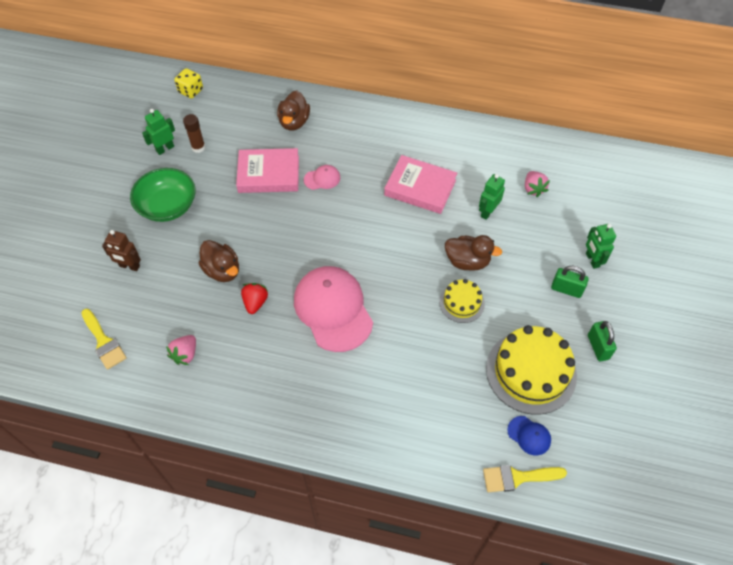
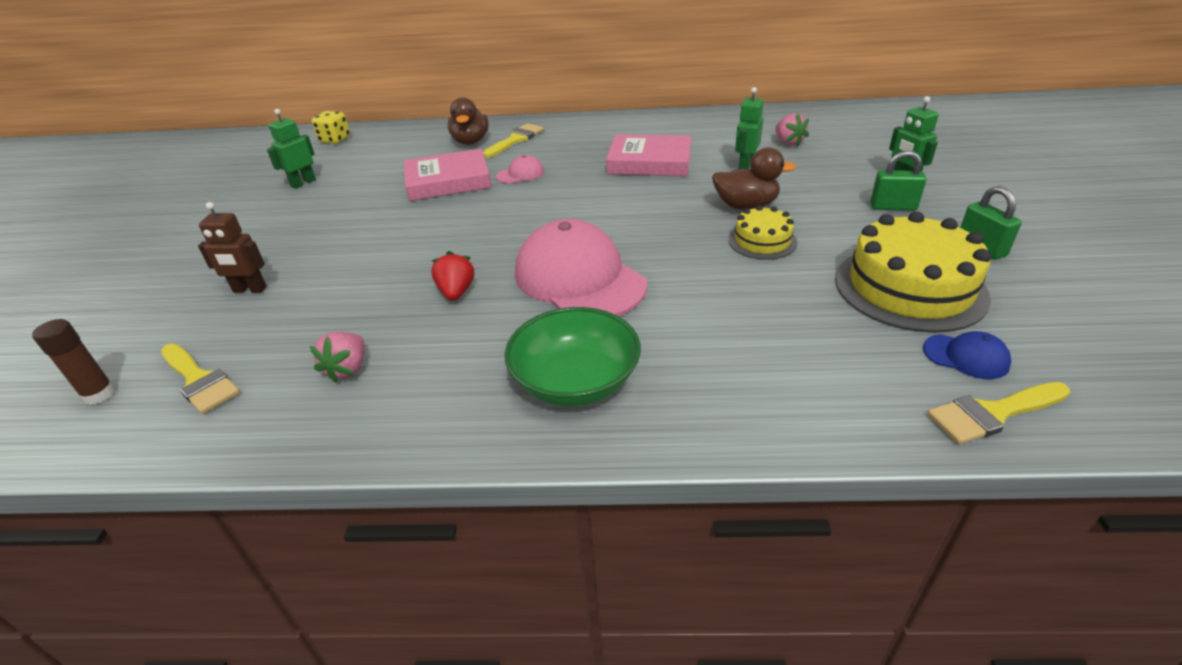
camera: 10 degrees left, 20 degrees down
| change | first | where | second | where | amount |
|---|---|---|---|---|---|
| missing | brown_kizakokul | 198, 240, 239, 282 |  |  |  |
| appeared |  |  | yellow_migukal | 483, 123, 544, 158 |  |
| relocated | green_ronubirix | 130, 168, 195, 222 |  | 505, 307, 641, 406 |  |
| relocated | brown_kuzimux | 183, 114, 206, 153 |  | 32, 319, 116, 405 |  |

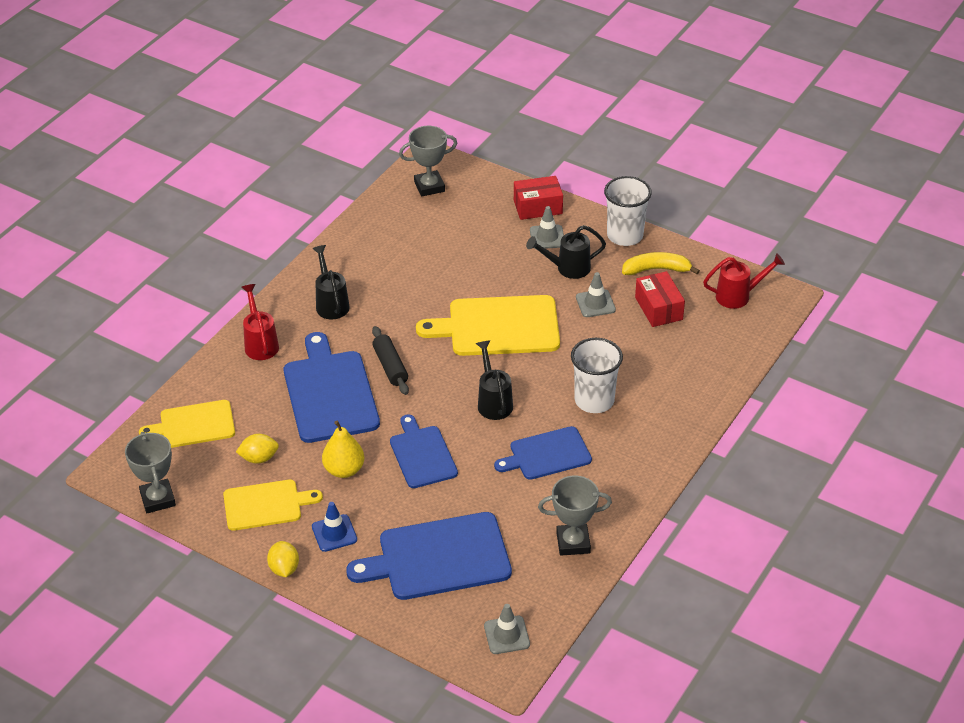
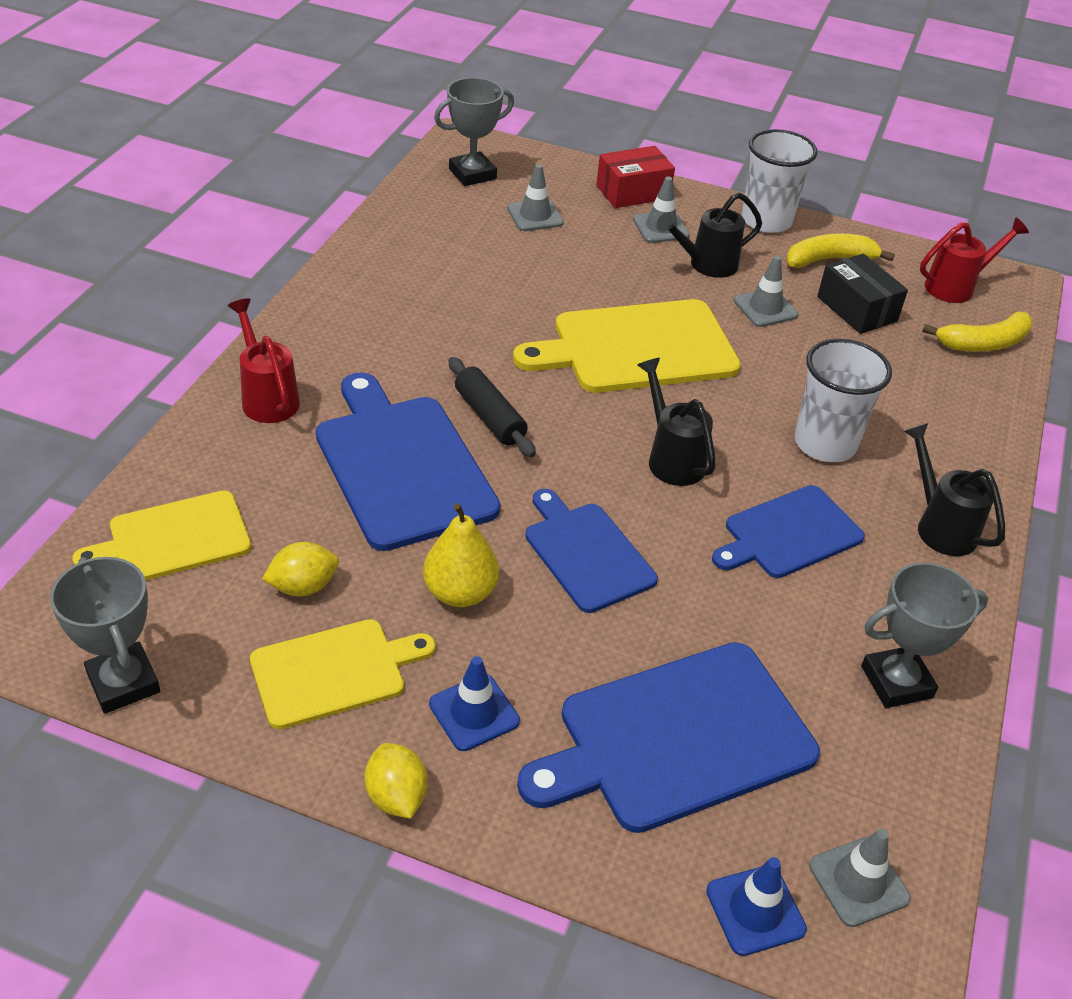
camera: 15 degrees left, 0 degrees up
| change | first | where | second | where | amount |
|---|---|---|---|---|---|
| appeared |  |  | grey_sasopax | 507, 164, 564, 231 |  |
| appeared |  |  | blue_sasopax | 706, 857, 807, 956 |  |
| appeared |  |  | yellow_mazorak | 922, 311, 1032, 351 |  |
| relocated | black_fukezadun | 312, 245, 350, 319 |  | 904, 423, 1005, 556 |  |
| colour | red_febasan | 635, 271, 685, 327 | black_febasan | 817, 254, 908, 334 |  |

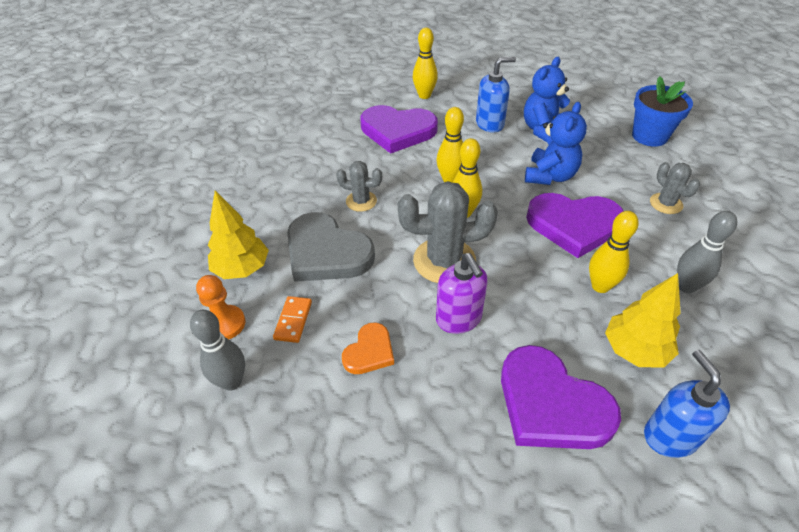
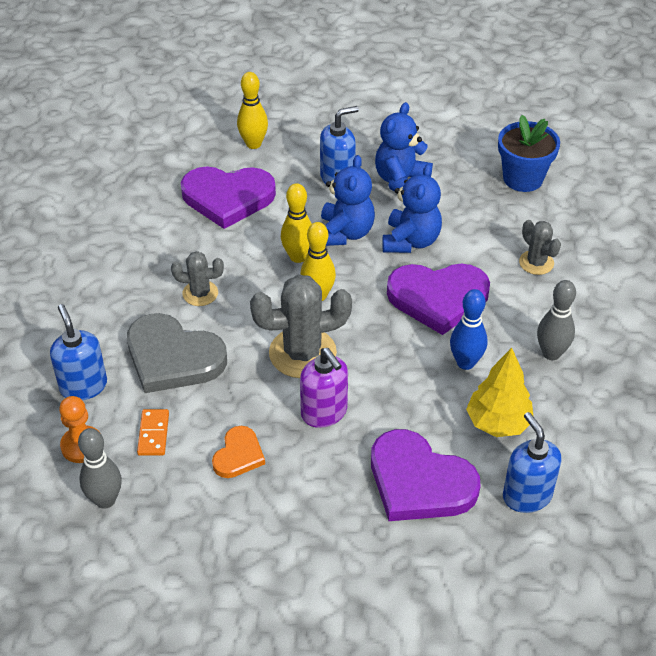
camera: 10 degrees left, 0 degrees up
| change | first | where | second | where | amount |
|---|---|---|---|---|---|
| appeared |  |  | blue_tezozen | 321, 155, 375, 246 |  |
| exchanged | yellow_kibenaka | 208, 191, 269, 279 | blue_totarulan | 50, 304, 107, 401 |  |
| colour | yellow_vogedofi | 589, 211, 639, 293 | blue_vogedofi | 450, 289, 488, 370 |  |

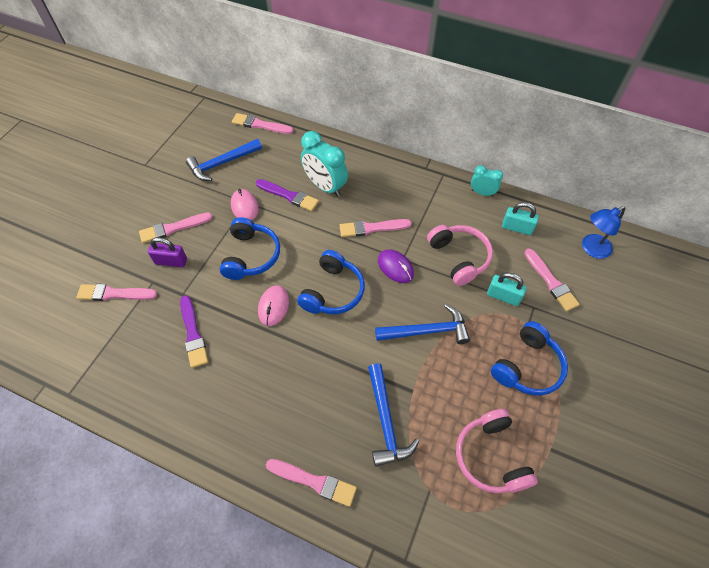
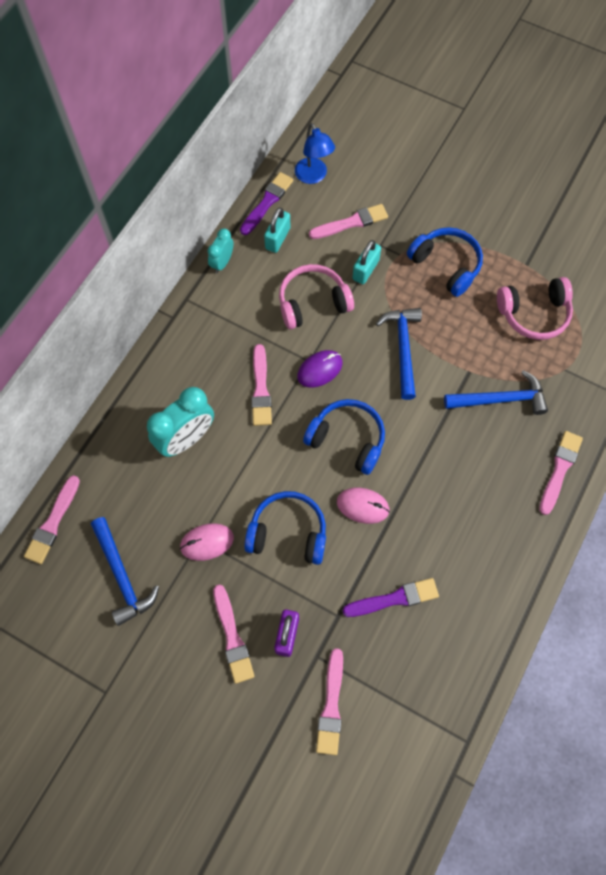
camera: 85 degrees left, 10 degrees up
| change | first | where | second | where | amount |
|---|---|---|---|---|---|
| relocated | purple_migukal | 256, 179, 319, 211 |  | 240, 172, 293, 235 |  |

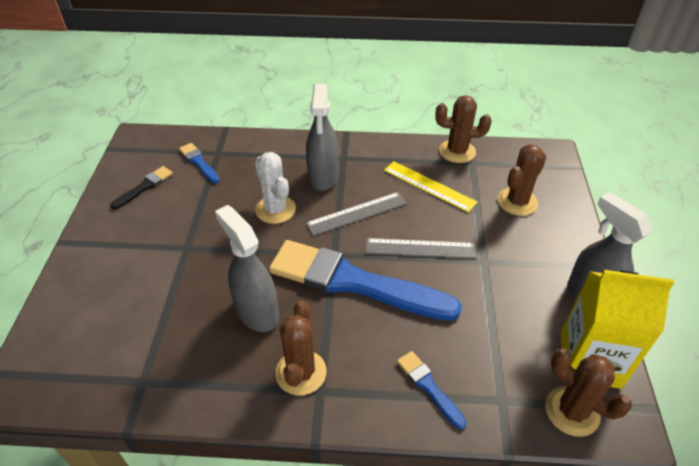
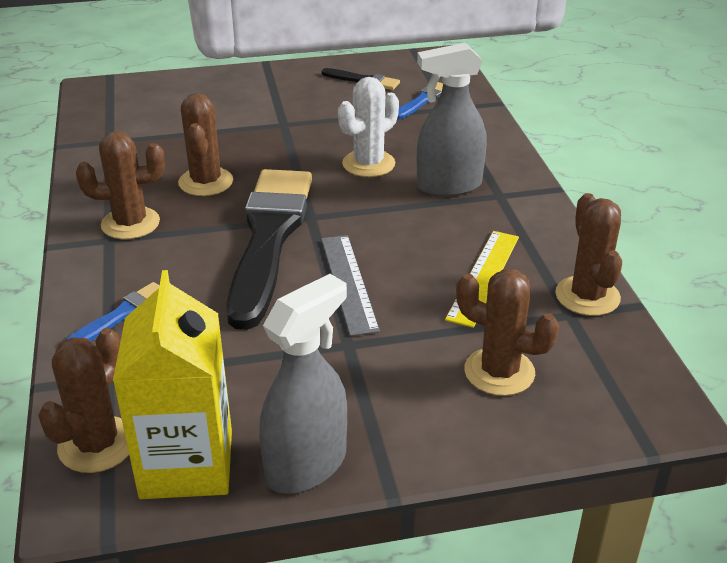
camera: 75 degrees right, 10 degrees down
| change | first | where | second | where | amount |
|---|---|---|---|---|---|
| missing | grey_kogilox | 306, 192, 407, 236 |  |  |  |
| exchanged | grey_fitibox | 215, 205, 279, 332 | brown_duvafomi | 178, 93, 233, 196 |  |
| colour | blue_migukal | 269, 240, 462, 321 | black_migukal | 227, 169, 312, 330 |  |

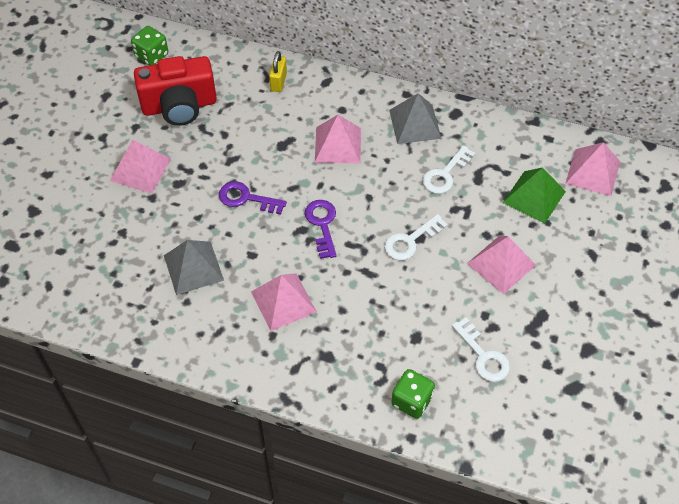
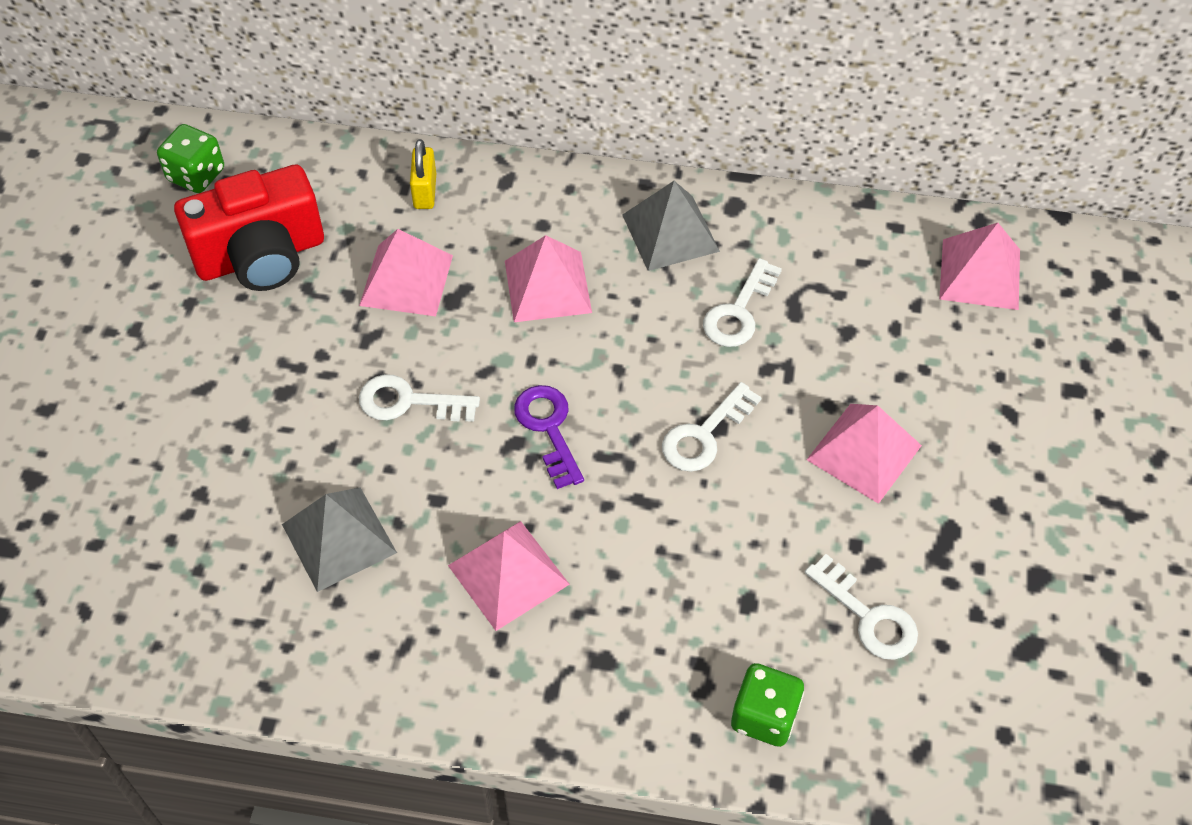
camera: 10 degrees left, 0 degrees up
| change | first | where | second | where | amount |
|---|---|---|---|---|---|
| missing | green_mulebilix | 503, 167, 566, 224 |  |  |  |
| relocated | pink_mulebilix | 110, 140, 171, 193 |  | 359, 229, 453, 316 |  |
| colour | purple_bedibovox | 219, 181, 287, 215 | white_bedibovox | 359, 374, 480, 422 |  |

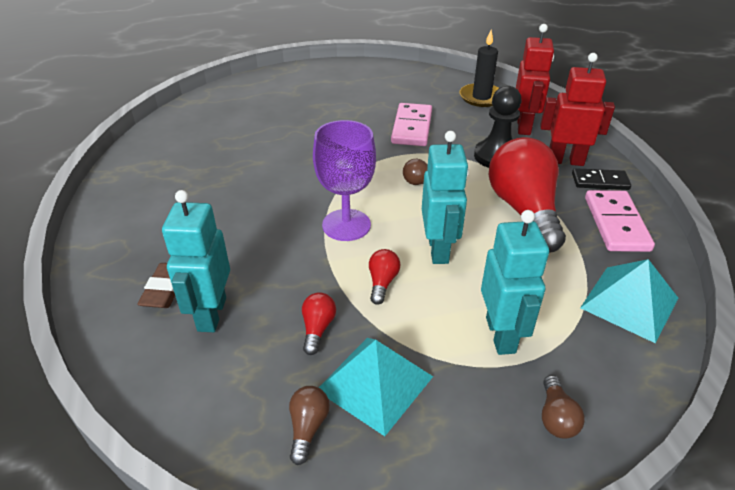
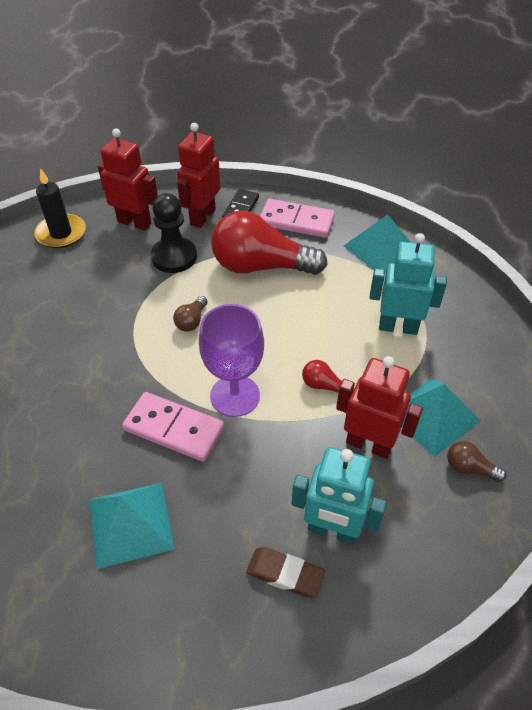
camera: 75 degrees left, 10 degrees up
| change | first | where | second | where | amount |
|---|---|---|---|---|---|
| missing | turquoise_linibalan | 422, 131, 469, 264 |  |  |  |
| missing | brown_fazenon | 542, 375, 585, 439 |  |  |  |
| appeared |  |  | turquoise_mulebilix | 89, 483, 174, 569 |  |
| relocated | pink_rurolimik | 391, 103, 432, 146 |  | 122, 392, 224, 462 |  |
| exchanged | red_fazenon | 302, 292, 336, 355 | red_linibalan | 336, 356, 423, 459 |  |

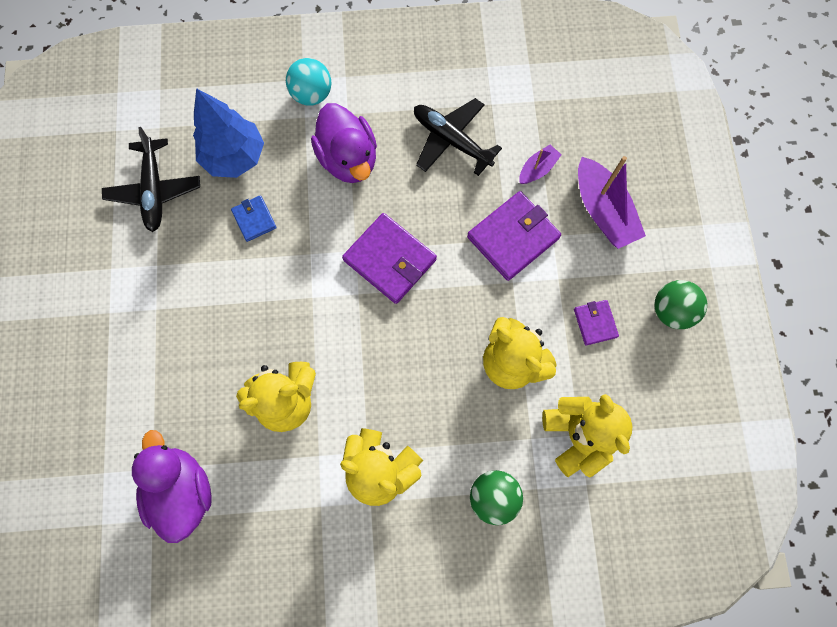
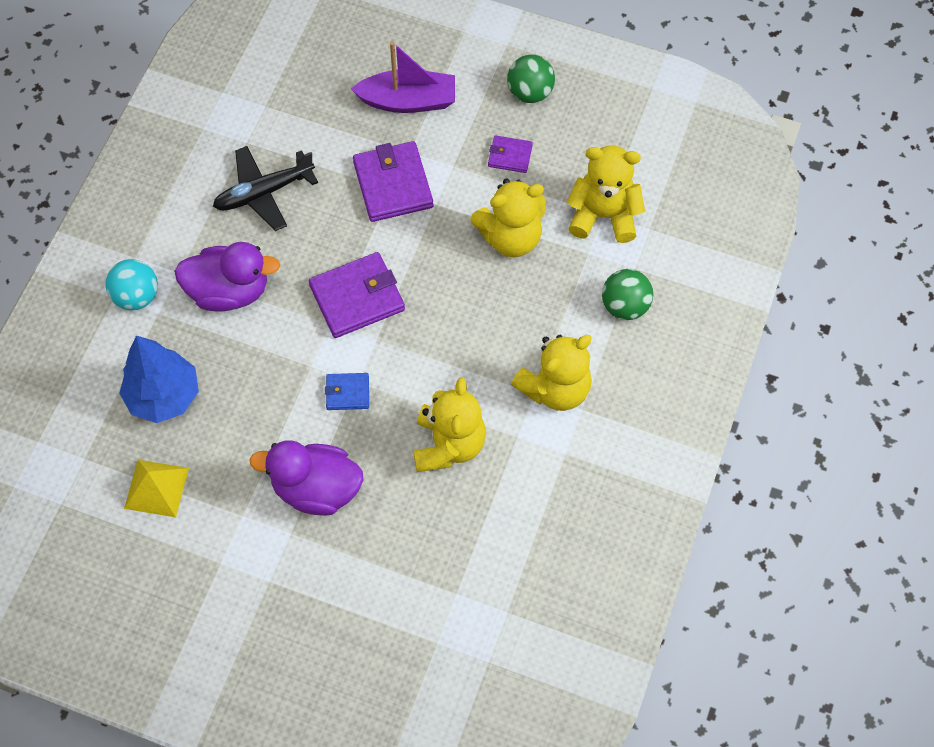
camera: 65 degrees left, 10 degrees down
| change | first | where | second | where | amount |
|---|---|---|---|---|---|
| missing | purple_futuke | 519, 145, 562, 184 |  |  |  |
| relocated | purple_kizakokul | 132, 430, 212, 543 |  | 249, 440, 363, 516 |  |
| relocated | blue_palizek | 231, 195, 277, 242 |  | 325, 373, 369, 410 |  |
| exchanged | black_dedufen | 102, 127, 200, 232 | yellow_mulebilix | 124, 460, 189, 517 |  |

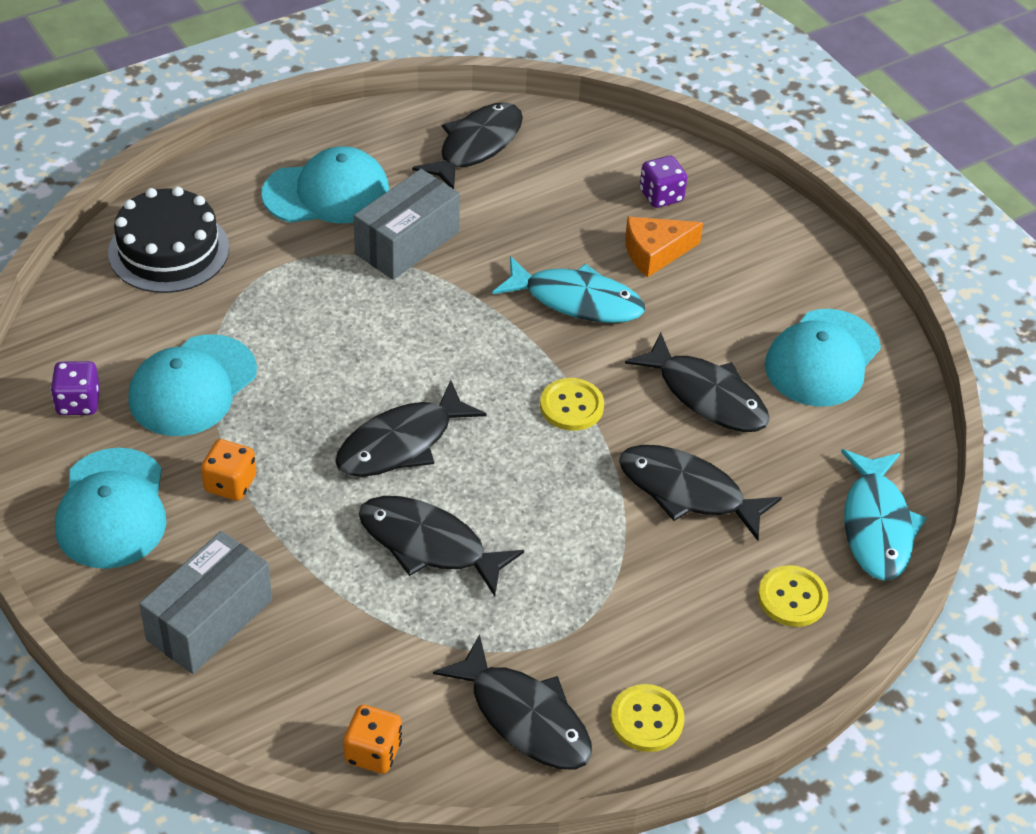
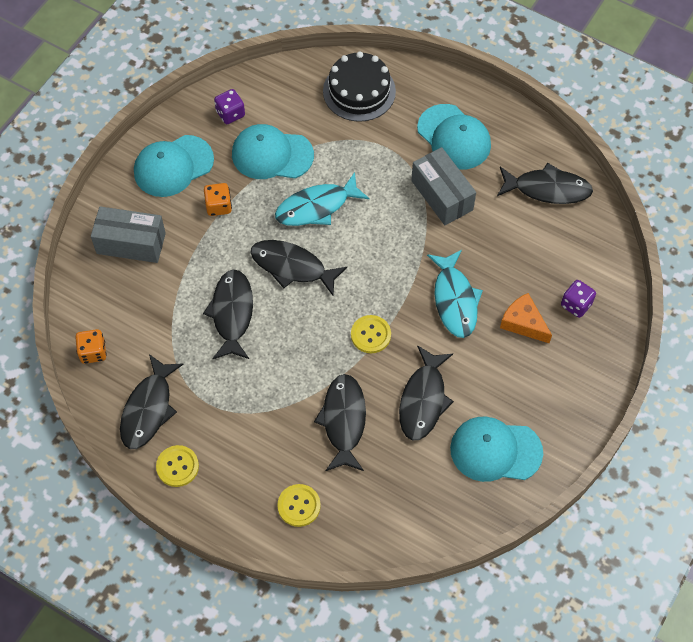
camera: 65 degrees right, 15 degrees up
| change | first | where | second | where | amount |
|---|---|---|---|---|---|
| relocated | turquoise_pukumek | 841, 449, 926, 581 |  | 275, 172, 370, 226 |  |
| spun | grey_febasan | 354, 169, 460, 280 |  | 411, 147, 476, 225 | 45 degrees clockwise |

